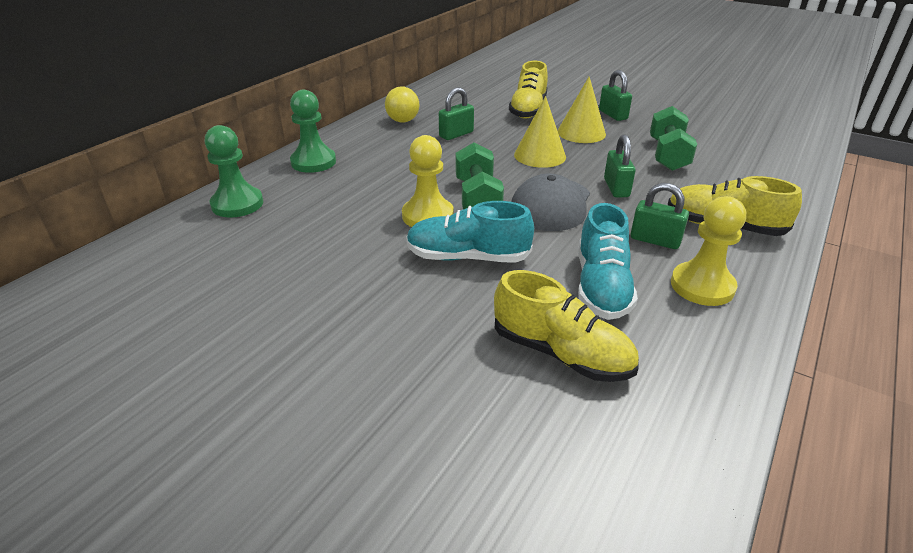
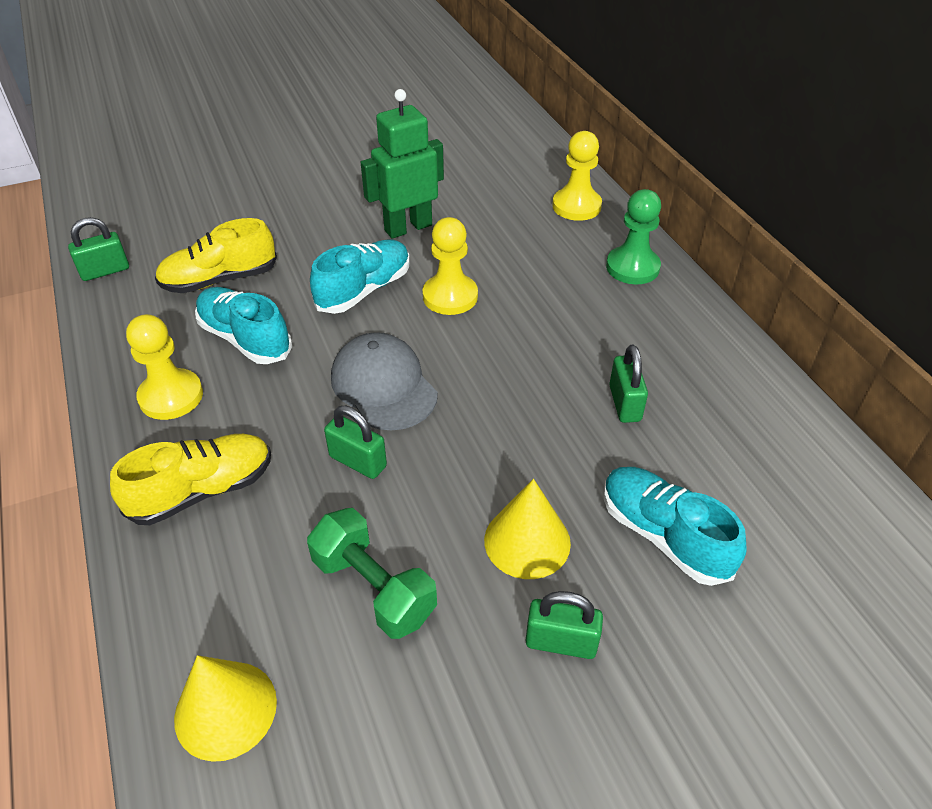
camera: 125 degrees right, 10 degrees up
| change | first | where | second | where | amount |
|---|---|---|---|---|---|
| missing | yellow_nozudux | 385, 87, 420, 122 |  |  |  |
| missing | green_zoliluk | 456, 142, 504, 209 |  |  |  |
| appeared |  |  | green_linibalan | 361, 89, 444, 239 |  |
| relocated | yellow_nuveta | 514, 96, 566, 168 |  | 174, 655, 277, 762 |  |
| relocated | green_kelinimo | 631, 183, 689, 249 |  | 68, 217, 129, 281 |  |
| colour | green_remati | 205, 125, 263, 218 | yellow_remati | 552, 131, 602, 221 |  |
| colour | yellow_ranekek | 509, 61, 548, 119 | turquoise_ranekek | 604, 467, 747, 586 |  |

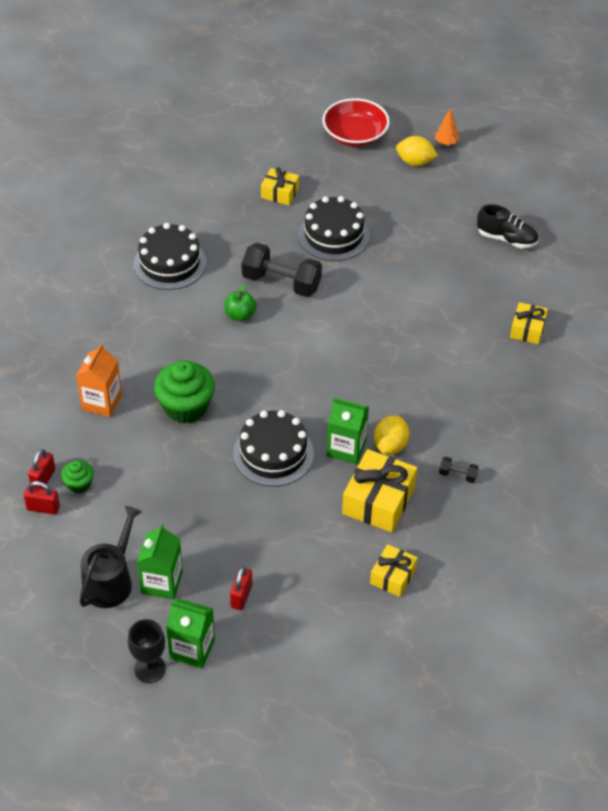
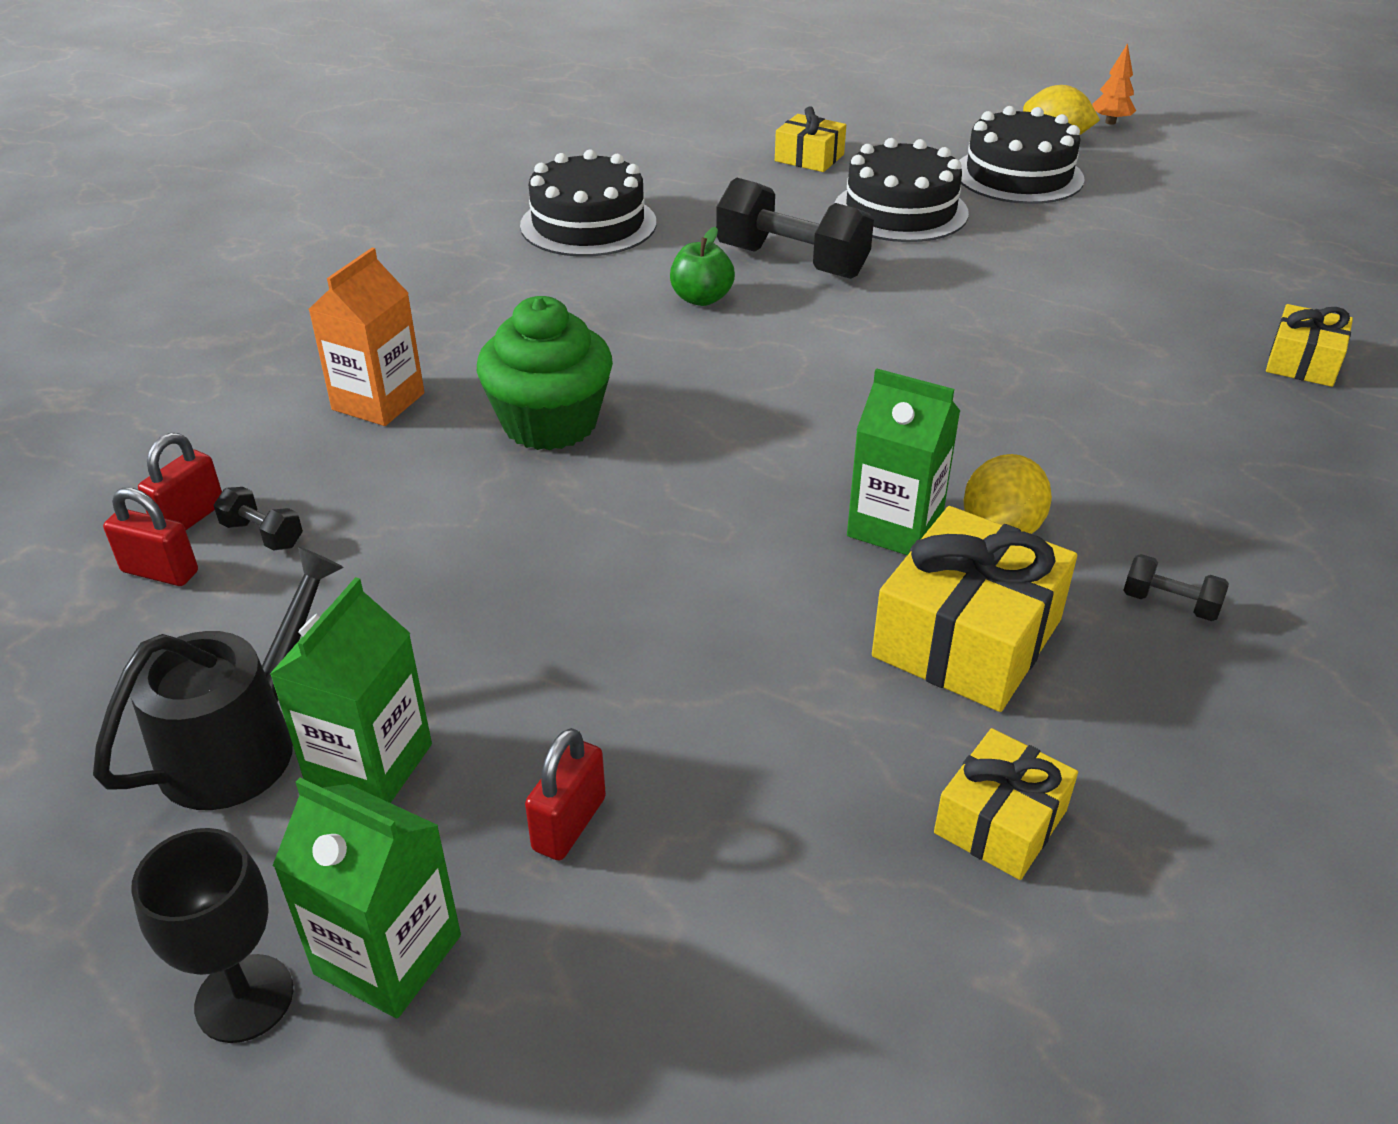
camera: 10 degrees right, 10 degrees down
| change | first | where | second | where | amount |
|---|---|---|---|---|---|
| missing | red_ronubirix | 323, 98, 390, 147 |  |  |  |
| missing | black_ranekek | 477, 204, 538, 249 |  |  |  |
| relocated | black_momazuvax | 233, 410, 314, 486 |  | 959, 106, 1085, 204 |  |
| exchanged | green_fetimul | 61, 460, 94, 493 | black_zoliluk | 214, 487, 303, 550 |  |

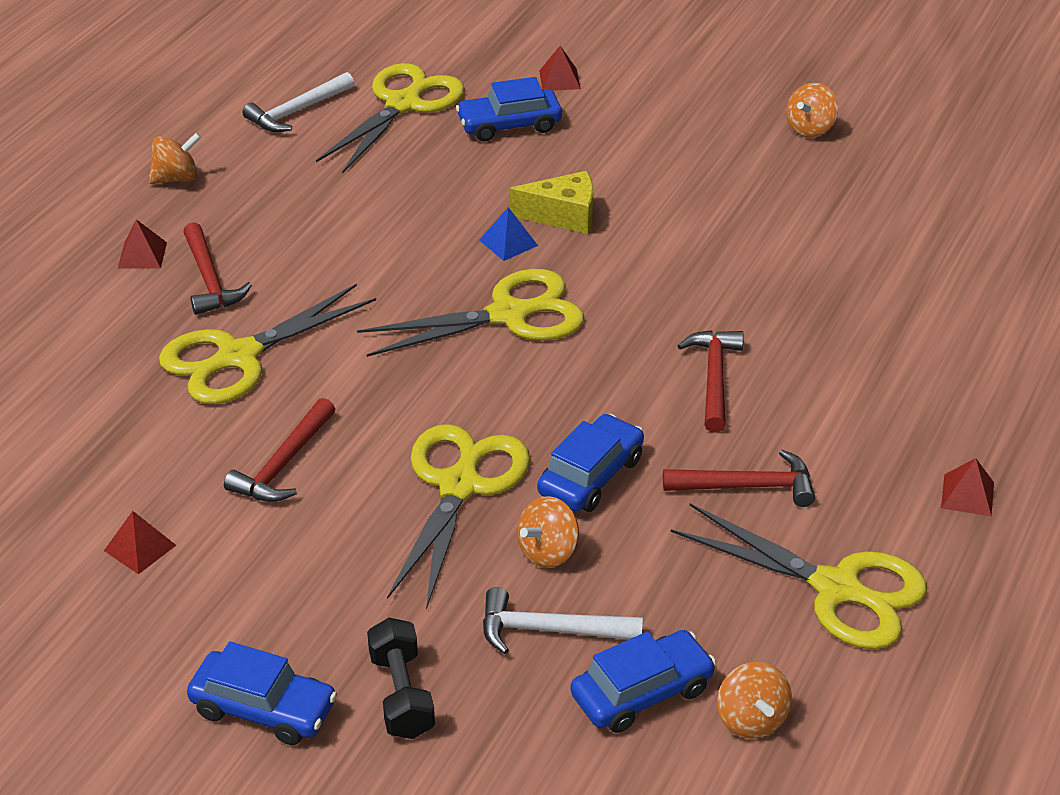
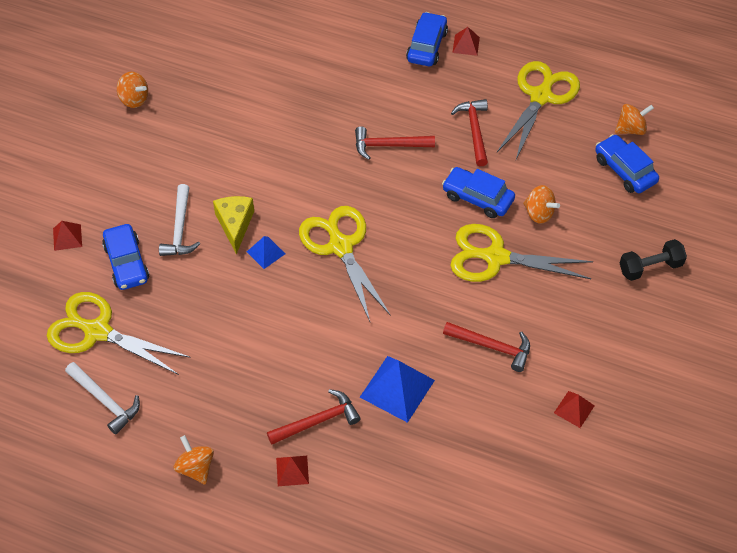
camera: 95 degrees left, 15 degrees up
| change | first | where | second | where | amount |
|---|---|---|---|---|---|
| relocated | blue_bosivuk | 187, 642, 337, 745 |  | 406, 12, 448, 66 |  |
| relocated | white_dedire | 483, 587, 643, 654 |  | 159, 184, 200, 256 |  |
| exchanged | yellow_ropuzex | 159, 284, 376, 404 | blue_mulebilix | 360, 356, 435, 423 |  |

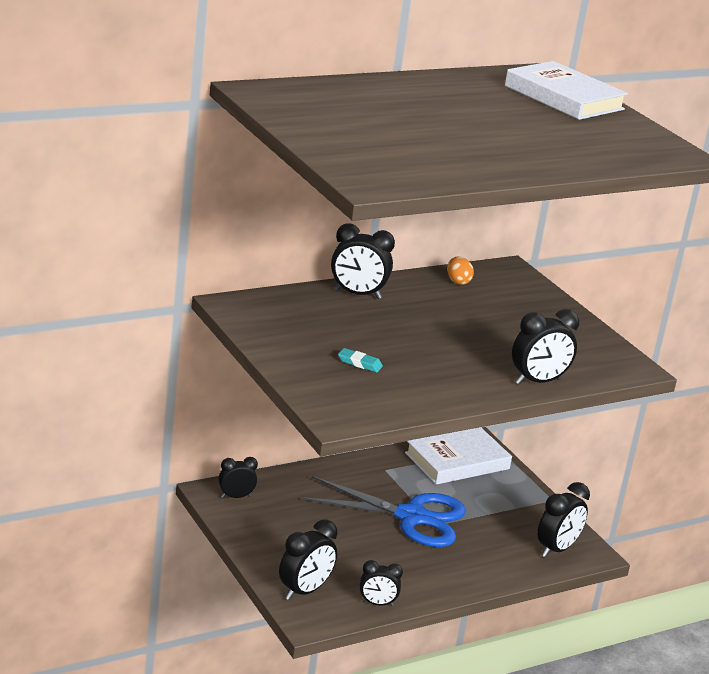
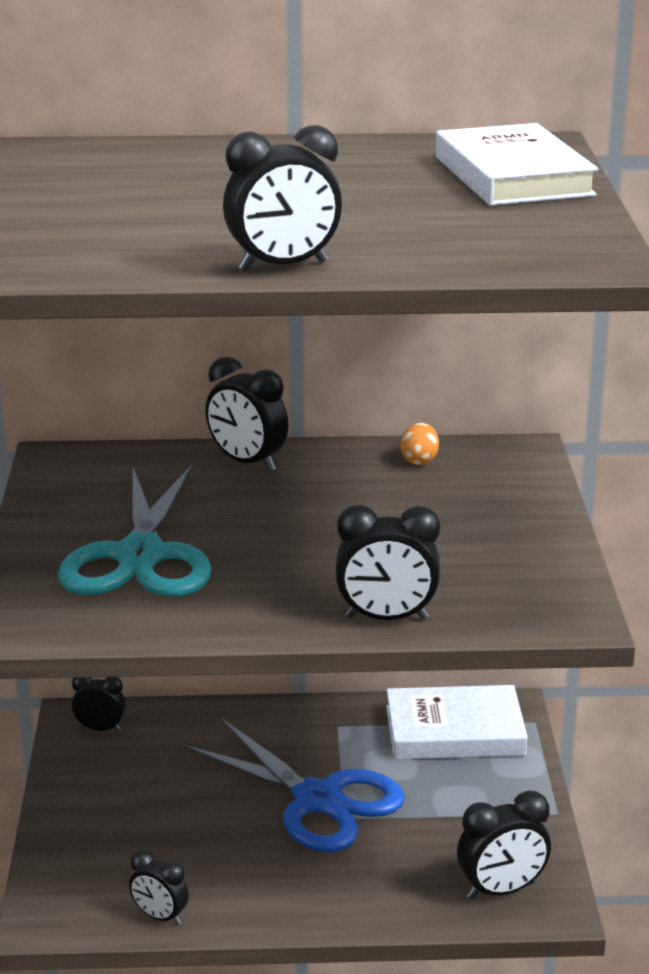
camera: 30 degrees right, 0 degrees up
| change | first | where | second | where | amount |
|---|---|---|---|---|---|
| relocated | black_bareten | 279, 520, 338, 600 |  | 223, 125, 342, 272 |  |
| exchanged | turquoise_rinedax | 338, 348, 383, 372 | turquoise_ropuzex | 58, 465, 212, 597 |  |

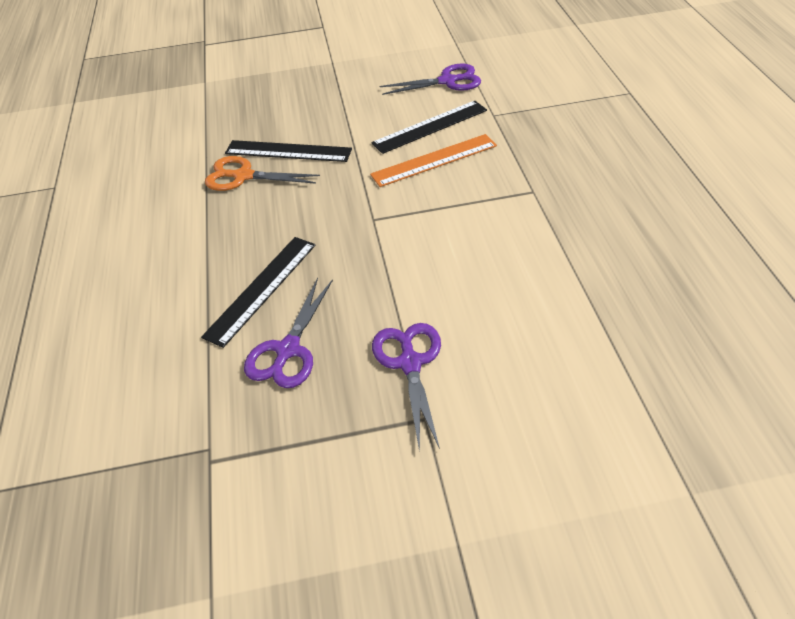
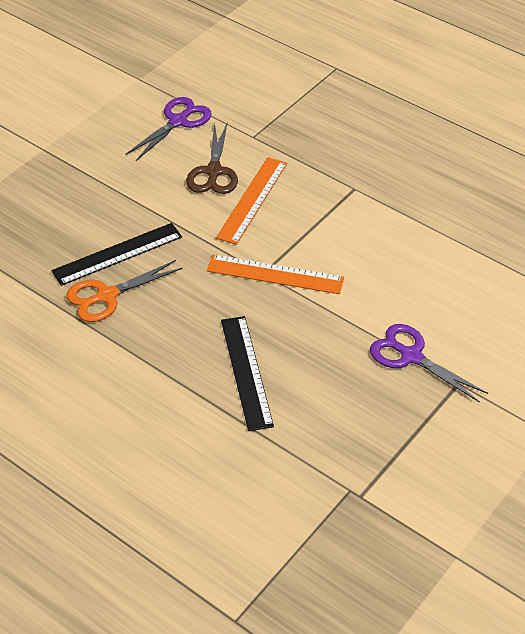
camera: 45 degrees left, 0 degrees up
| change | first | where | second | where | amount |
|---|---|---|---|---|---|
| missing | purple_ropuzex | 244, 278, 333, 388 |  |  |  |
| appeared |  |  | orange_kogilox | 207, 254, 344, 294 |  |
| exchanged | black_kogilox | 371, 101, 487, 154 | brown_ropuzex | 186, 122, 238, 194 |  |

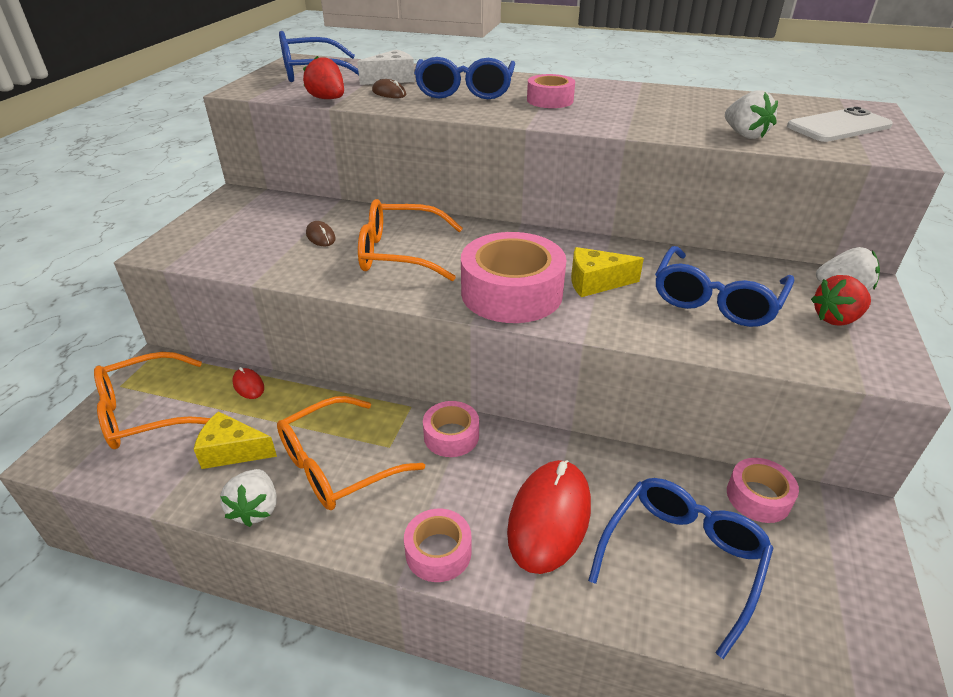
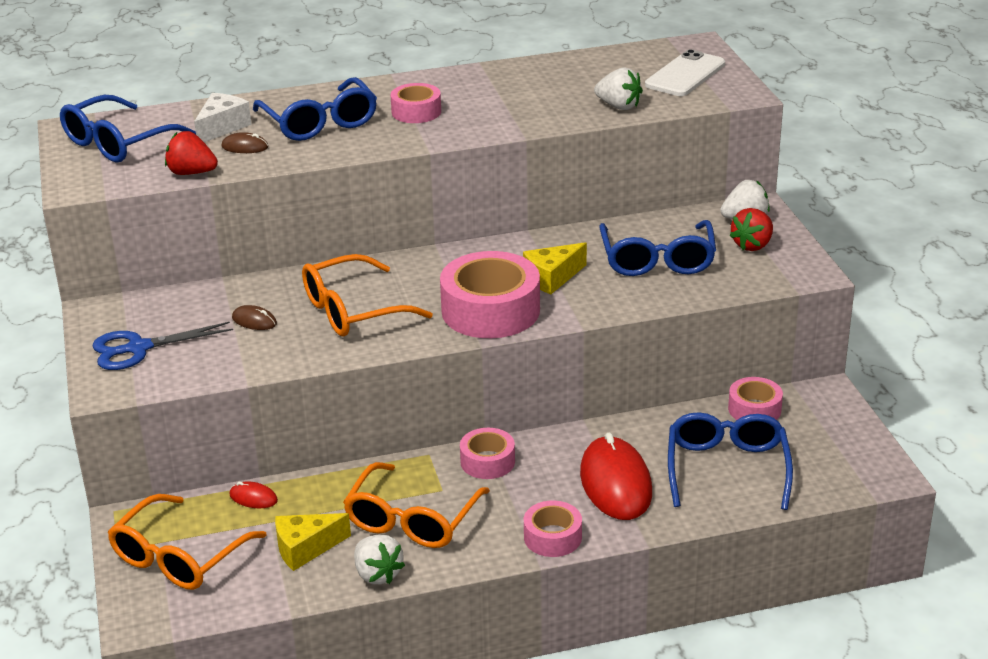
camera: 30 degrees left, 5 degrees down
| change | first | where | second | where | amount |
|---|---|---|---|---|---|
| appeared |  |  | blue_ropuzex | 92, 322, 233, 370 |  |

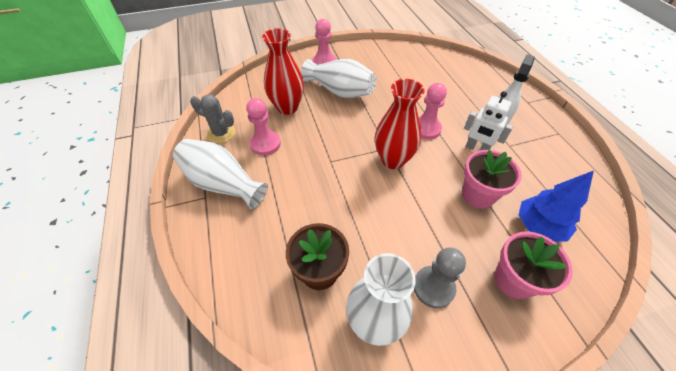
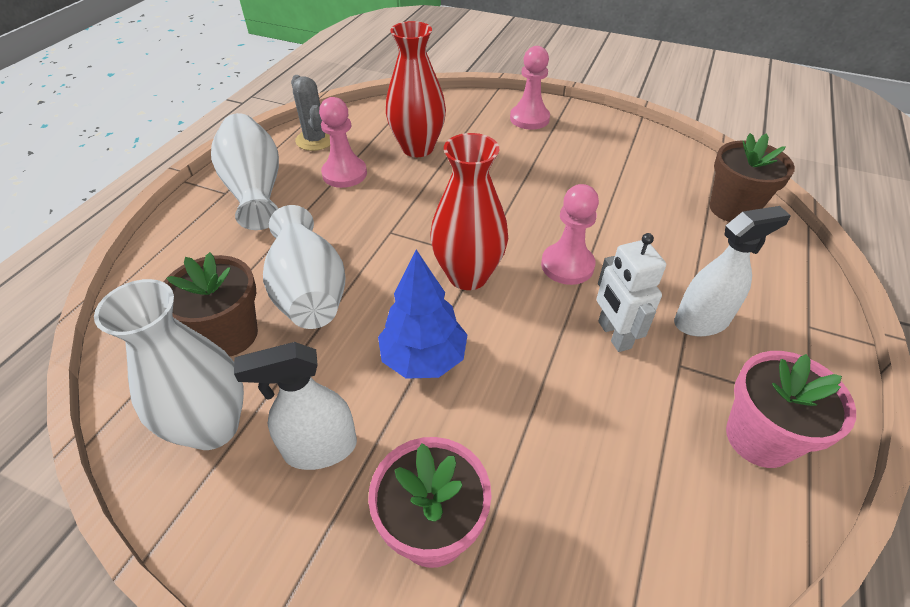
camera: 40 degrees right, 5 degrees down
| change | first | where | second | where | amount |
|---|---|---|---|---|---|
| appeared |  |  | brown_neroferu | 710, 133, 795, 222 |  |
| relocated | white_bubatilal | 301, 59, 376, 98 |  | 263, 205, 345, 329 |  |
| relocated | pink_neroferu | 462, 150, 522, 209 |  | 726, 351, 856, 468 |  |
| relocated | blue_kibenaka | 518, 171, 594, 242 |  | 378, 250, 467, 379 |  |
| exchanged | grey_remati | 414, 247, 466, 308 | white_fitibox | 234, 342, 357, 470 |  |

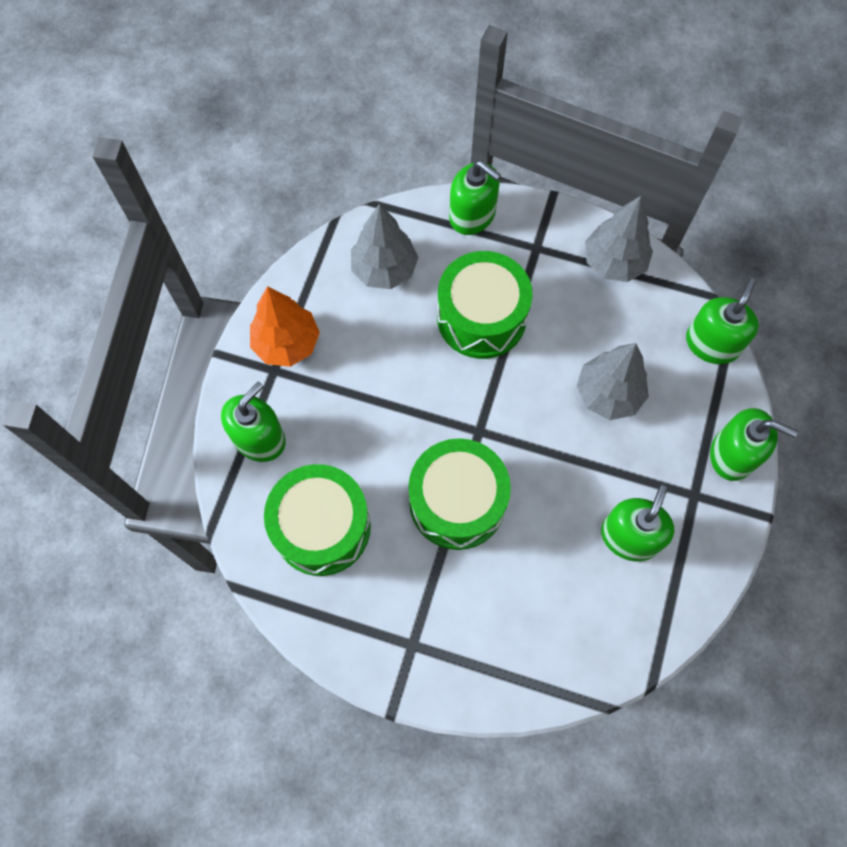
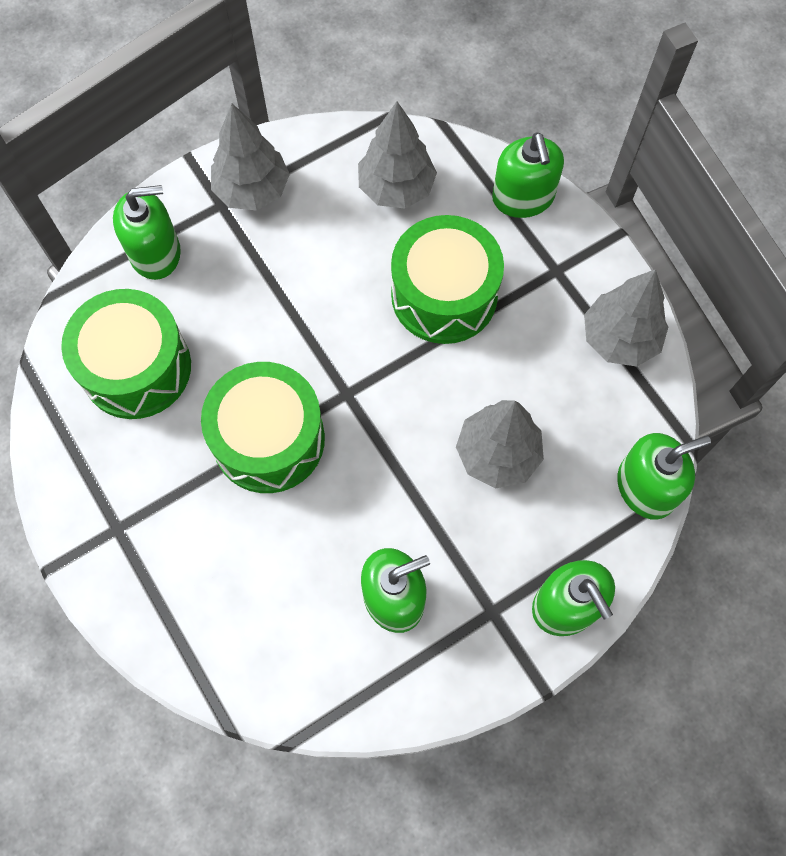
camera: 40 degrees right, 0 degrees up
| change | first | where | second | where | amount |
|---|---|---|---|---|---|
| colour | orange_kibenaka | 250, 286, 320, 367 | grey_kibenaka | 211, 104, 290, 211 |  |

